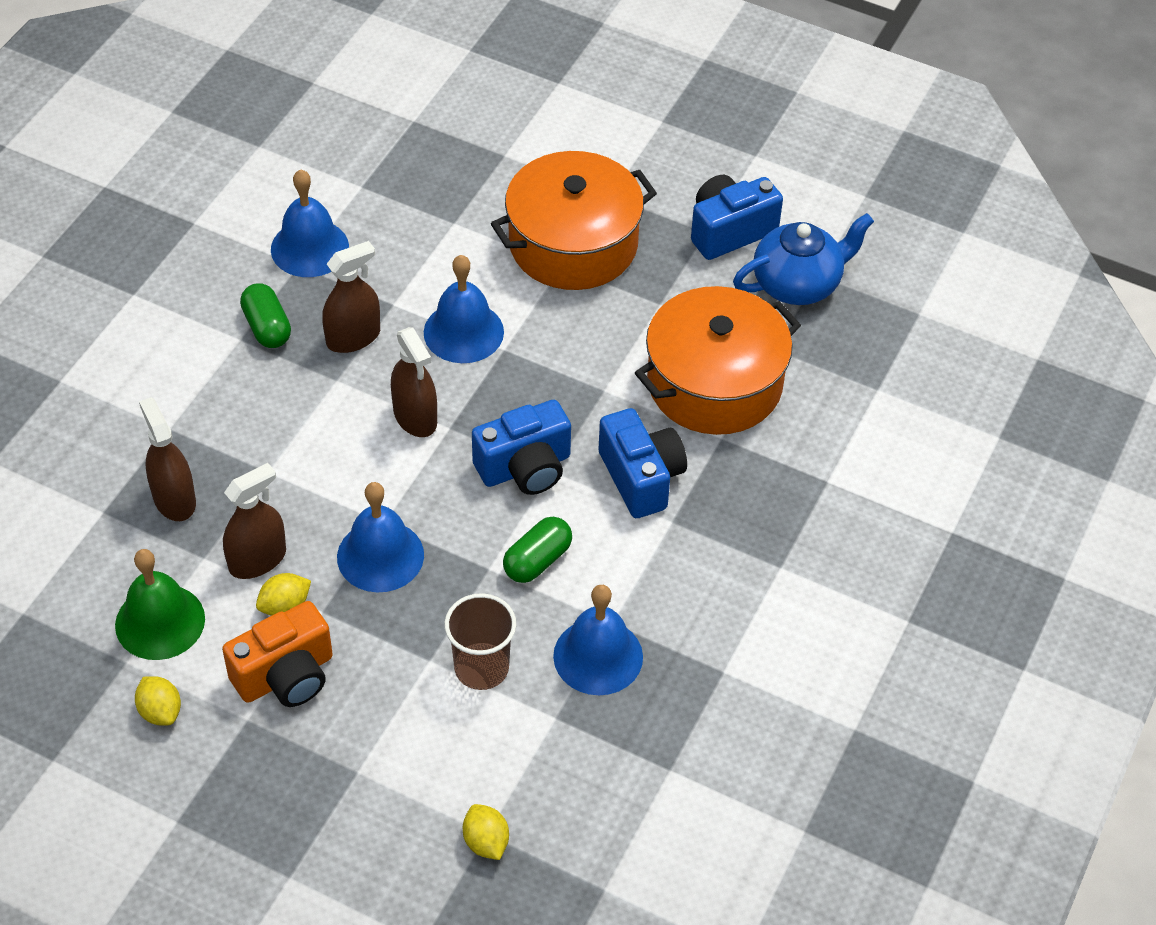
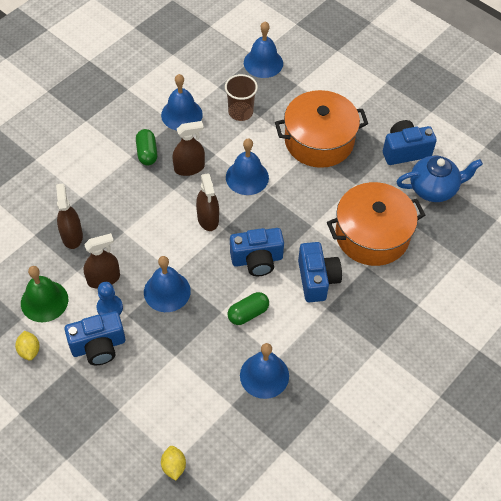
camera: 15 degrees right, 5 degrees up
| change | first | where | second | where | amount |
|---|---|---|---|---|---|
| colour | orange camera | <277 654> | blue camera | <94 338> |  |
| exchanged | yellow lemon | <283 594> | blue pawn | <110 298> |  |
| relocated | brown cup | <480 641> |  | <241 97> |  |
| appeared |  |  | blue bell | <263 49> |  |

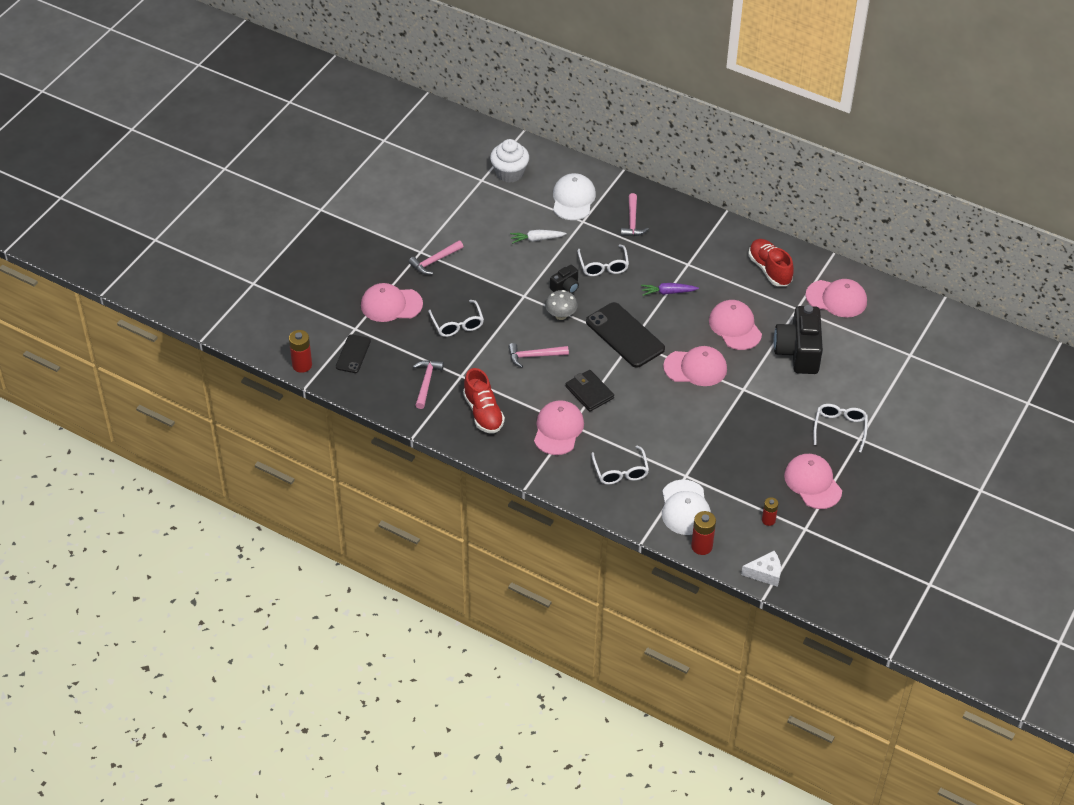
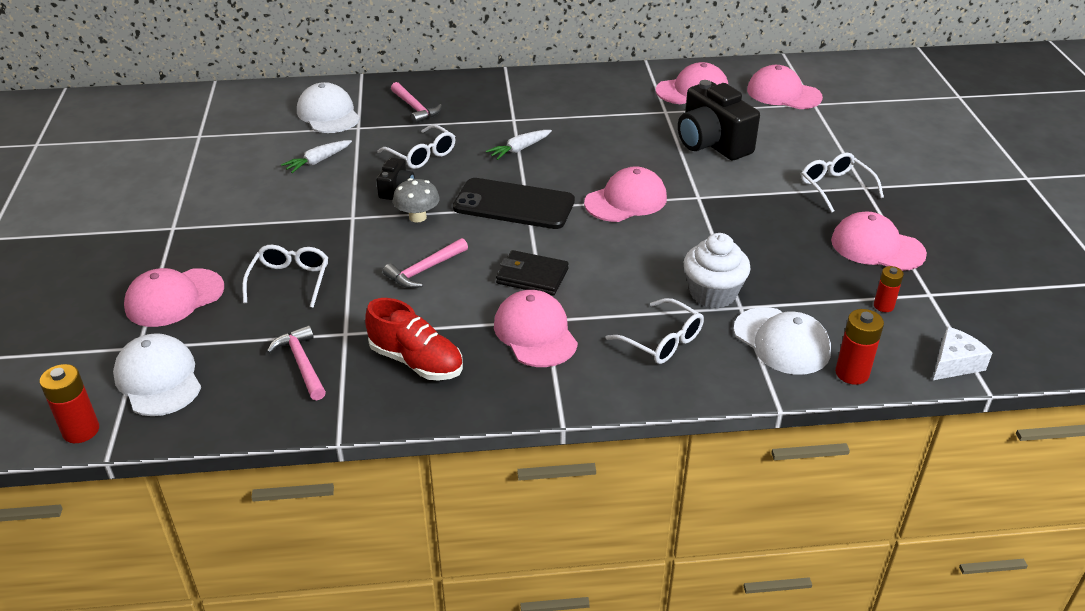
camera: 35 degrees left, 10 degrees down
| change | first | where | second | where | amount |
|---|---|---|---|---|---|
| exchanged | black phone | <353 353> | white cap | <157 374> |  |
| missing | pink hammer | <435 257> |  |  |  |
| spun | white glasses | <456 318> |  | <285 276> | 120 degrees counterclockwise |
| relocated | white cupcake | <509 161> |  | <717 270> |  |
| colour | purple carrot | <670 289> | white carrot | <519 145> |  |
| relocated | pink cap | <735 325> |  | <785 87> |  |
| missing | red shoe | <771 262> |  |  |  |

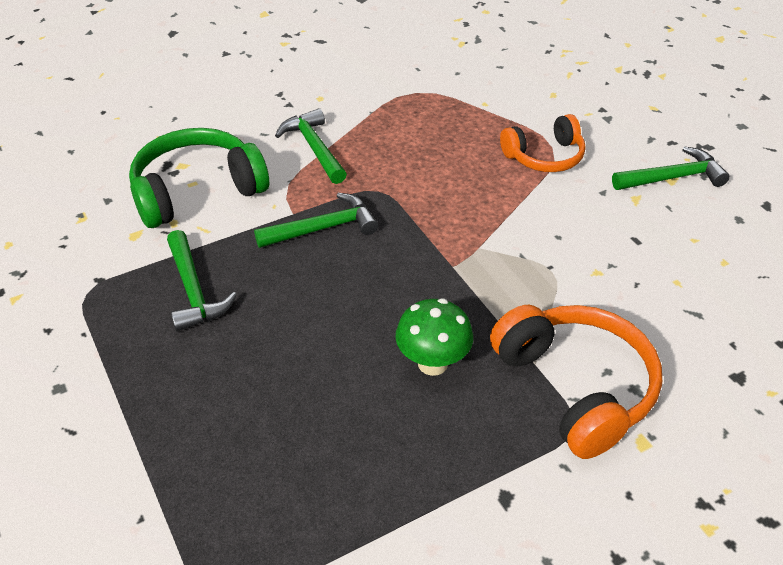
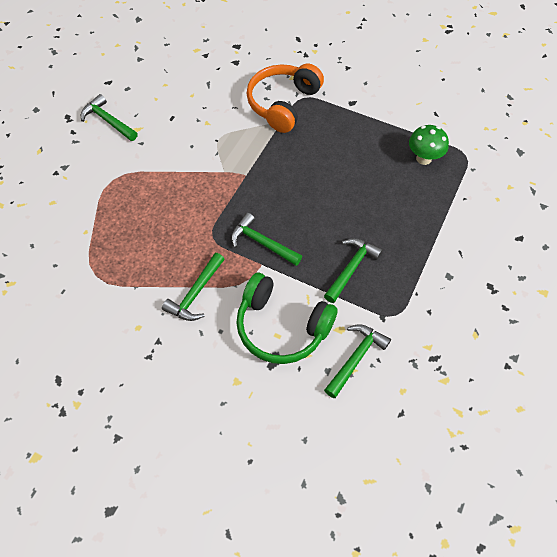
camera: 125 degrees left, 15 degrees up
| change | first | where | second | where | amount |
|---|---|---|---|---|---|
| relocated | green mushroom | <434 337> |  | <429 145> |  |
| missing | orange headphones | <543 143> |  |  |  |
| appeared |  |  | green hammer | <357 361> |  |

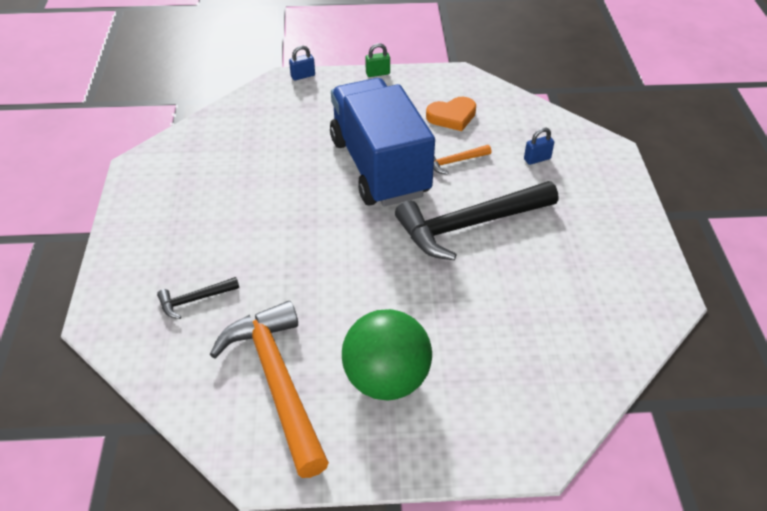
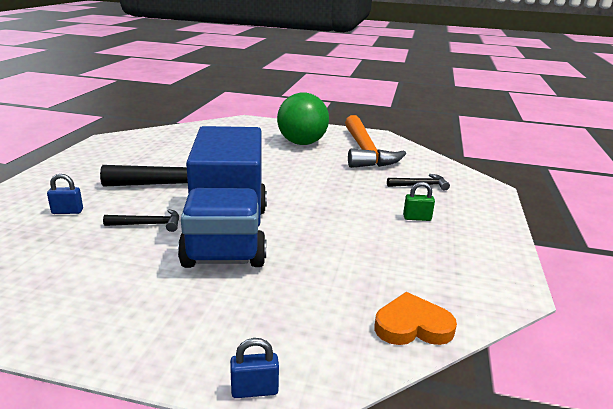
camera: 165 degrees left, 20 degrees down
| change | first | where | second | where | amount |
|---|---|---|---|---|---|
| relocated | green padlock | <377 60> |  | <419 201> |  |
| relocated | orange heart | <451 114> |  | <415 318> |  |
| colour | orange hammer | <462 159> | black hammer | <141 220> |  |

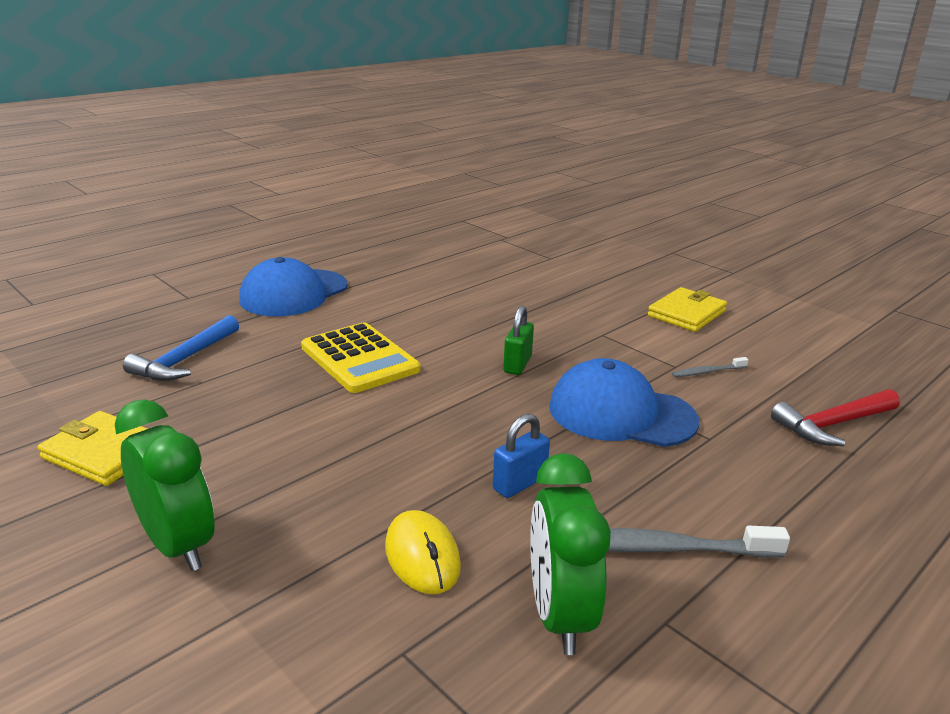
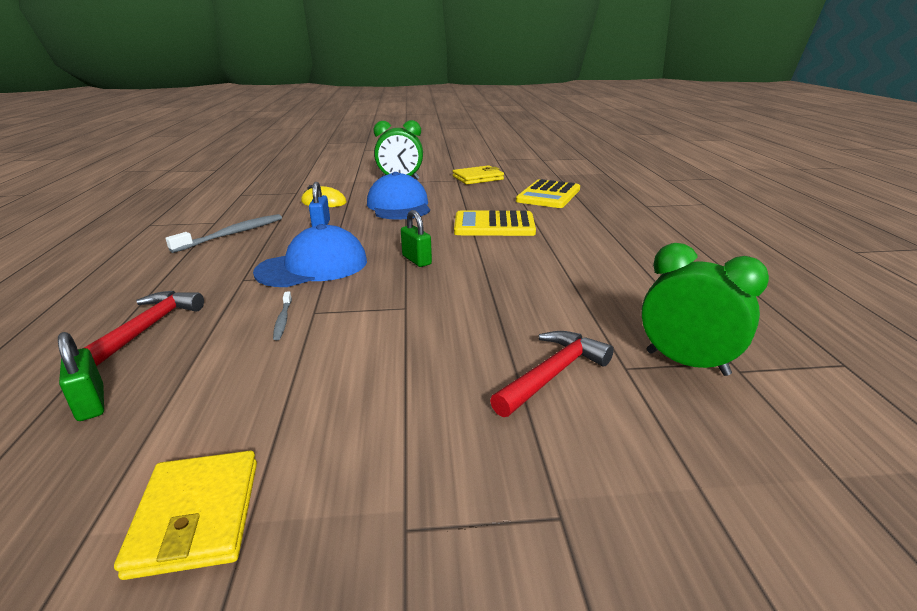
camera: 130 degrees right, 0 degrees up
| change | first | where | second | where | amount |
|---|---|---|---|---|---|
| exchanged | blue hammer | <181 348> | yellow calculator | <548 193> |  |
| relocated | blue cap | <293 286> |  | <398 196> |  |
| relocated | green clock | <570 554> |  | <705 309> |  |
| relocated | yellow wallet | <687 309> |  | <185 515> |  |
| spun | grey toothbrush | <710 367> |  | <282 315> | 150 degrees clockwise |
| appeared |  |  | green padlock | <81 376> |  |
| appeared |  |  | red hammer | <552 374> |  |

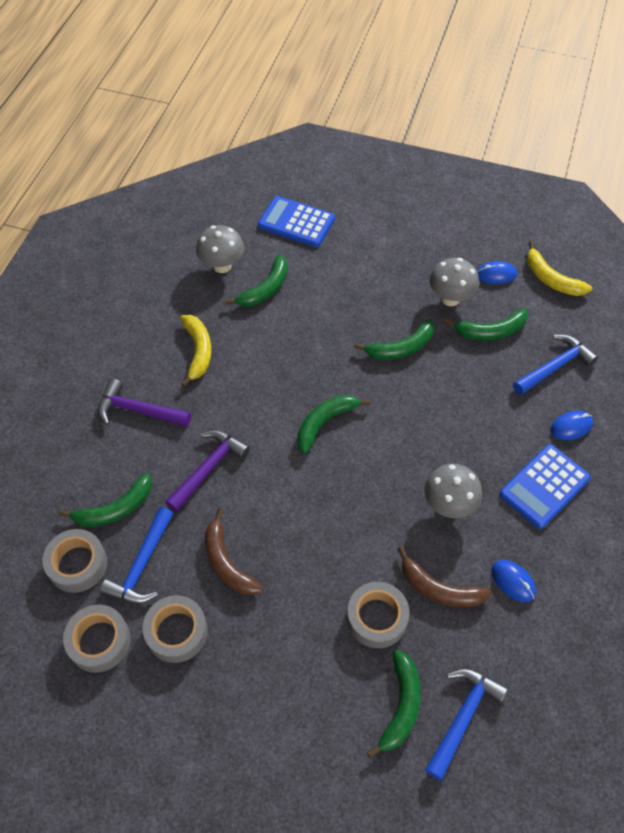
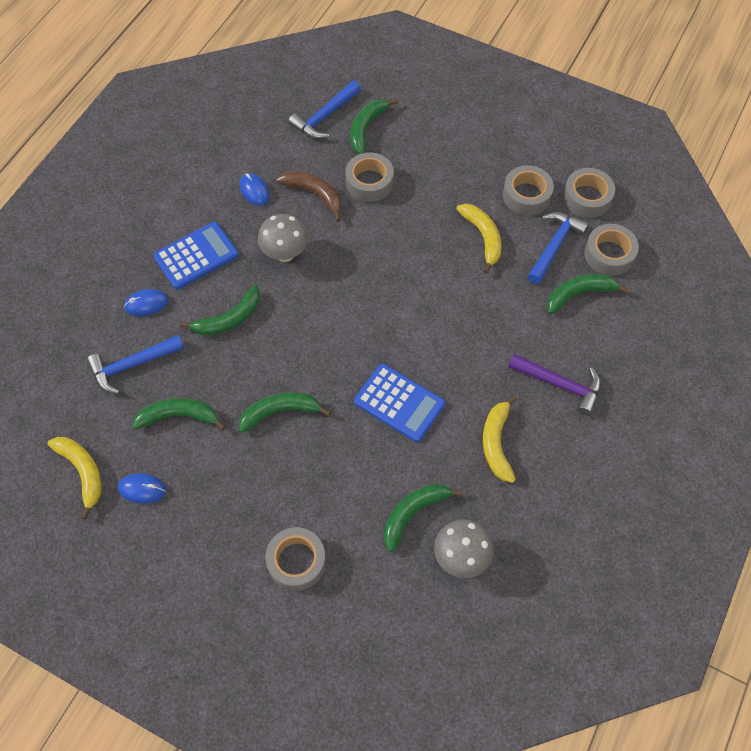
camera: 170 degrees left, 5 degrees up
| change | first | where | second | where | amount |
|---|---|---|---|---|---|
| missing | purple hammer | <207 471> |  |  |  |
| colour | brown banana | <234 552> | yellow banana | <479 239> |  |
| relocated | blue calculator | <296 221> |  | <399 403> |  |
| relocated | green banana | <334 424> |  | <219 310> |  |
| missing | grey mushroom | <454 282> |  |  |  |
| appeared |  |  | grey tape | <295 559> |  |

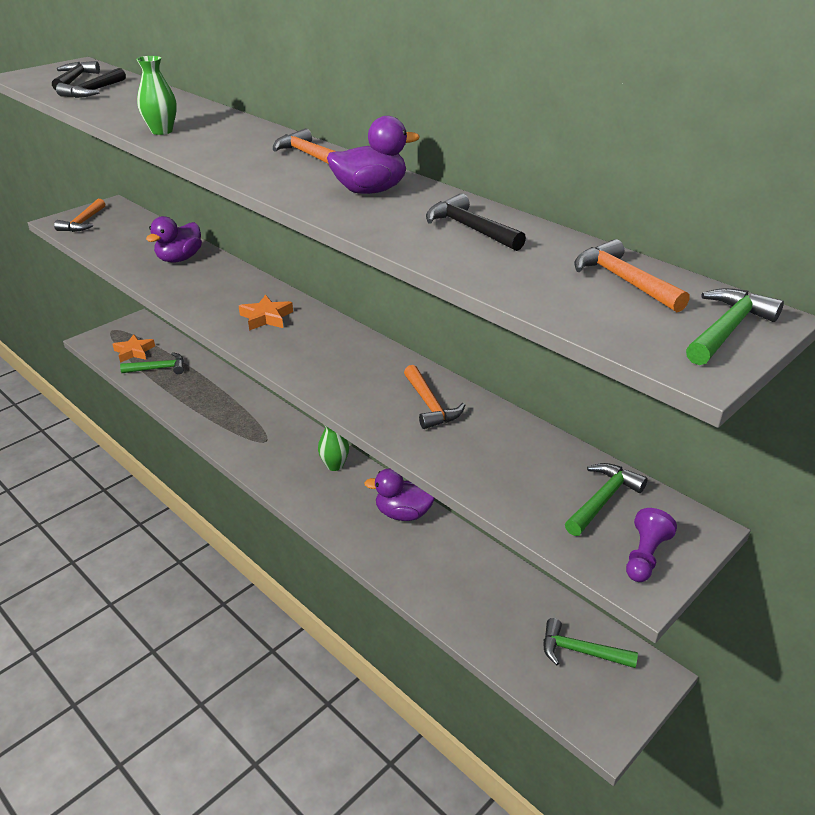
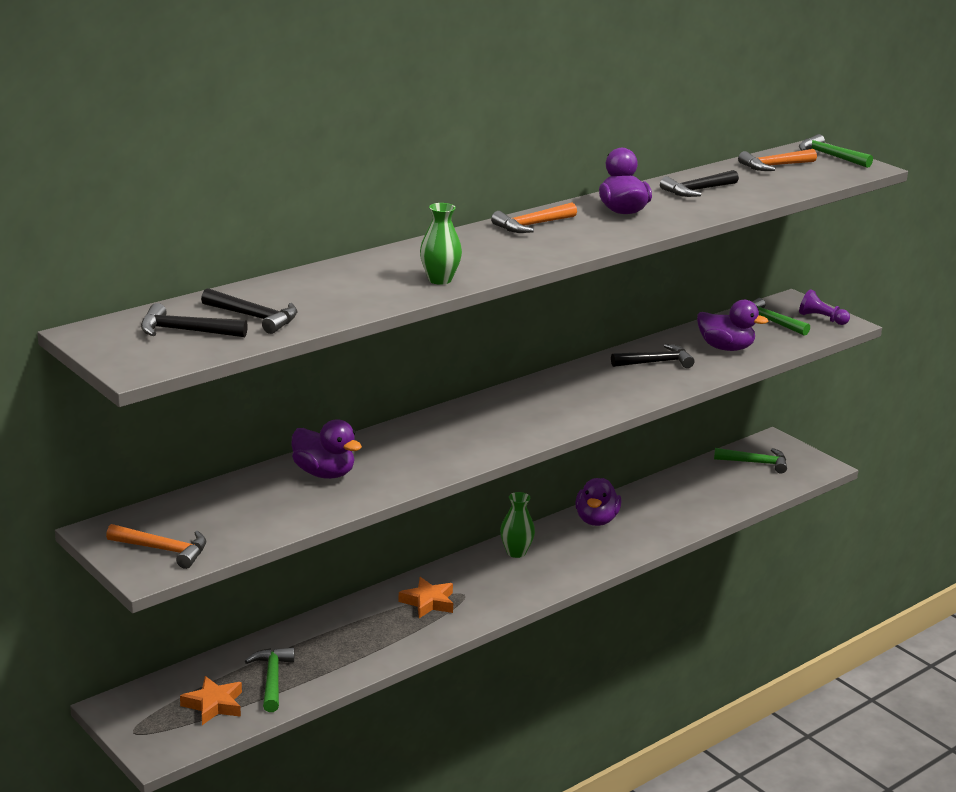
camera: 85 degrees left, 10 degrees down
| change | first | where | second | where | amount |
|---|---|---|---|---|---|
| relocated | orange star | <266 313> |  | <425 597> |  |
| colour | orange hammer | <434 397> | black hammer | <653 356> |  |
| spun | green hammer | <591 643> |  | <750 460> | 105 degrees counterclockwise |
| appeared |  |  | purple duck | <732 325> |  |

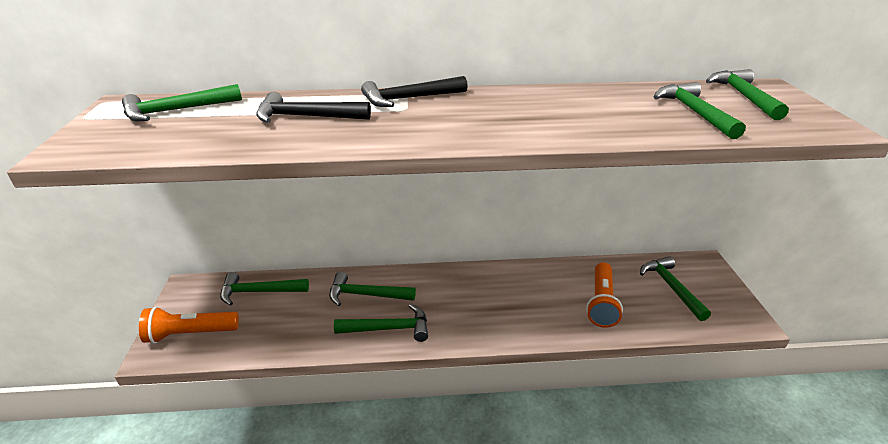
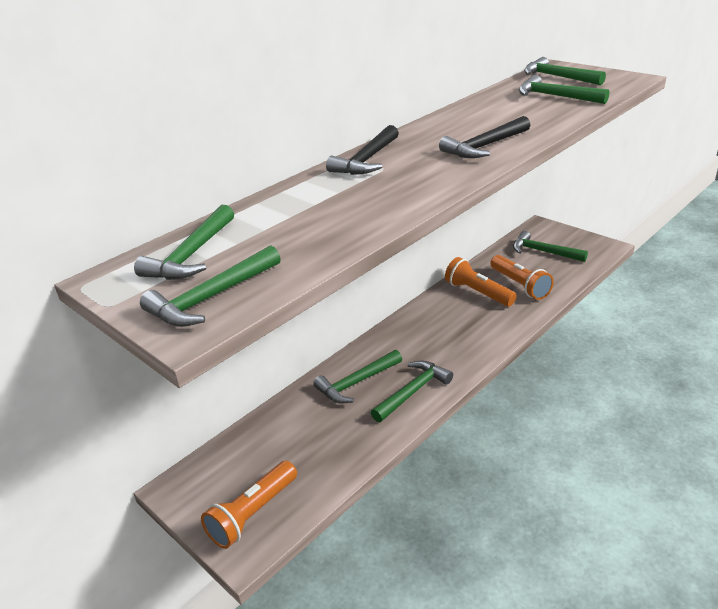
camera: 40 degrees left, 0 degrees up
| change | first | where | second | where | amount |
|---|---|---|---|---|---|
| relocated | green hammer | <264 289> |  | <210 286> |  |
| relocated | black hammer | <313 107> |  | <484 137> |  |
| appeared |  |  | orange flashlight | <481 282> |  |

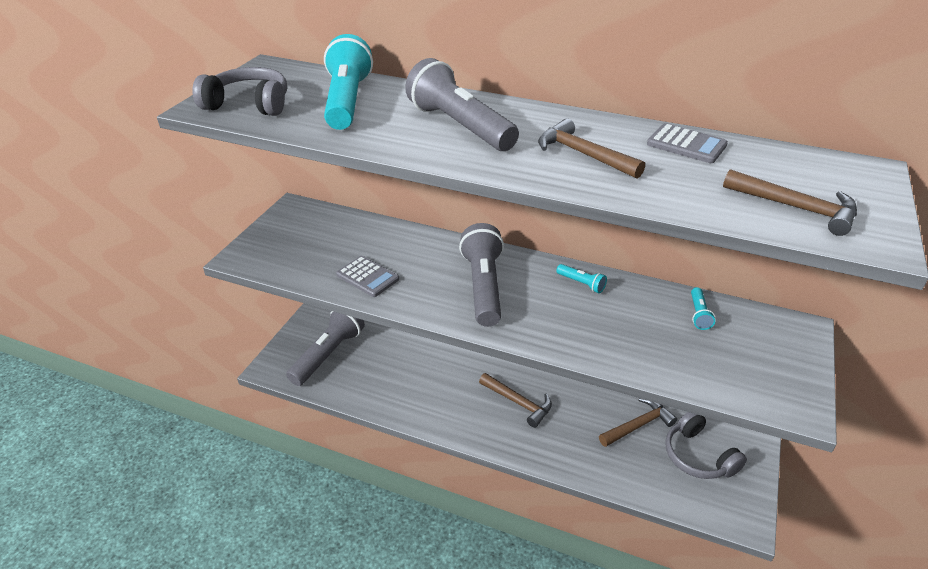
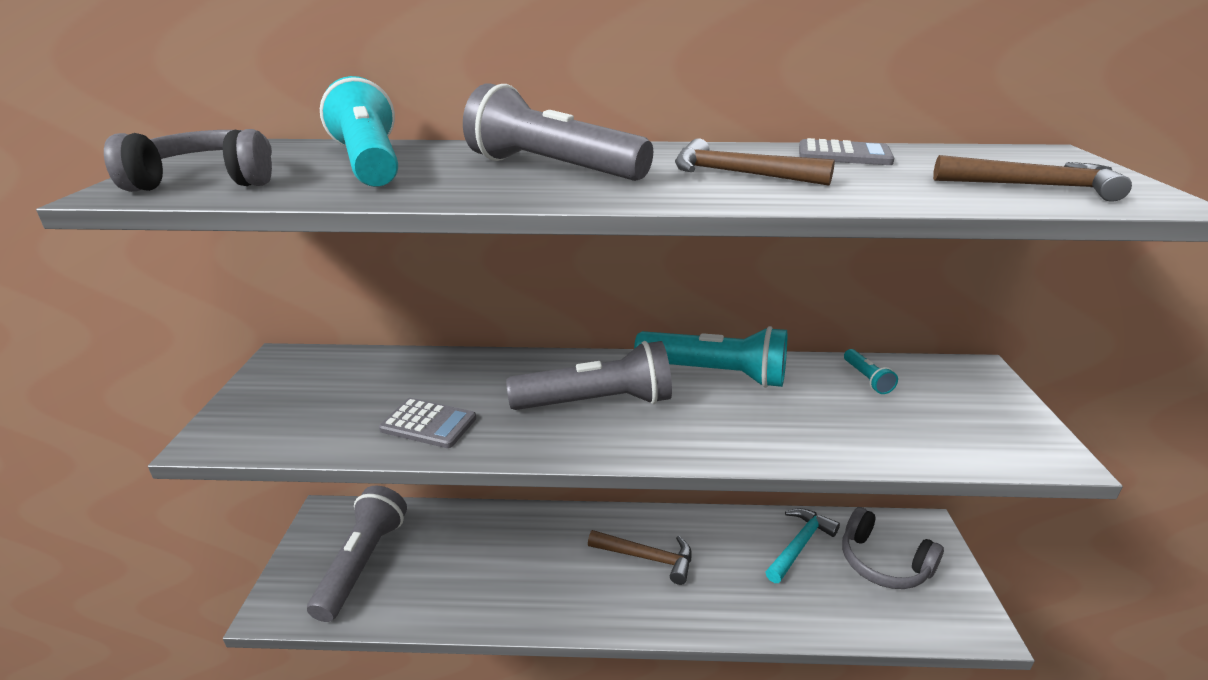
camera: 20 degrees left, 10 degrees down
| change | first | where | second | where | amount |
|---|---|---|---|---|---|
| spun | grey flashlight | <481 275> |  | <589 375> | 105 degrees clockwise |
| size | turquoise flashlight | <581 278> |  | <710 357> | x2.25 |
| colour | brown hammer | <638 422> | turquoise hammer | <803 545> |  |

